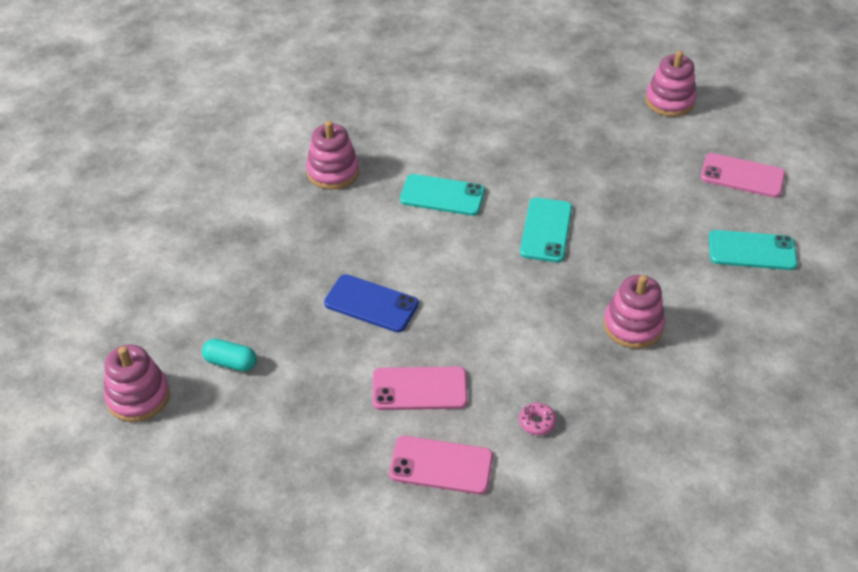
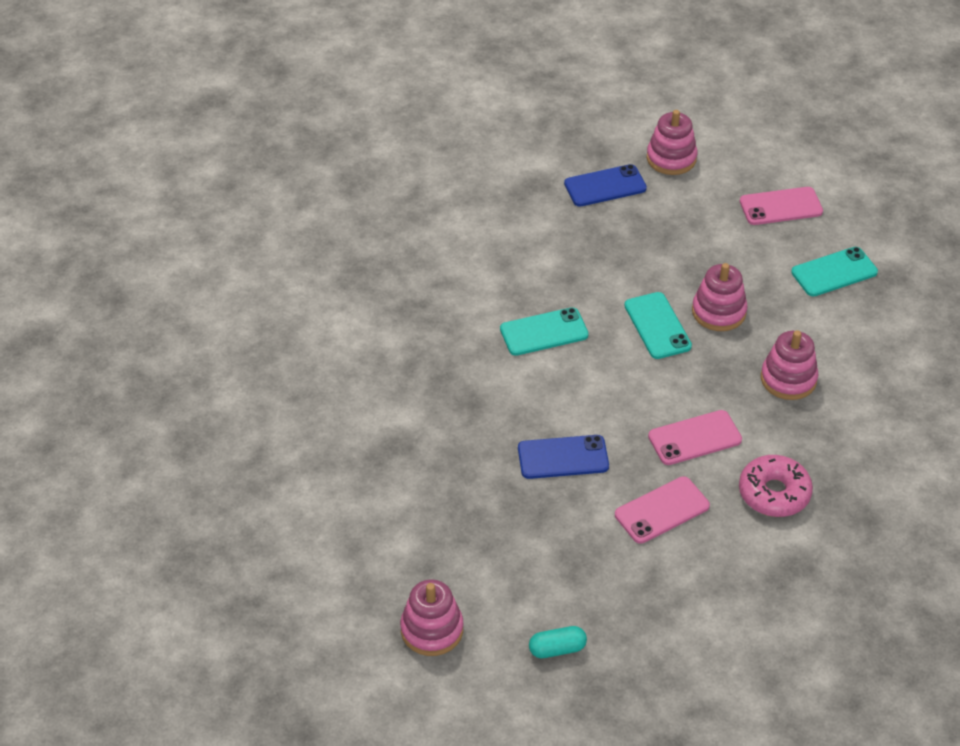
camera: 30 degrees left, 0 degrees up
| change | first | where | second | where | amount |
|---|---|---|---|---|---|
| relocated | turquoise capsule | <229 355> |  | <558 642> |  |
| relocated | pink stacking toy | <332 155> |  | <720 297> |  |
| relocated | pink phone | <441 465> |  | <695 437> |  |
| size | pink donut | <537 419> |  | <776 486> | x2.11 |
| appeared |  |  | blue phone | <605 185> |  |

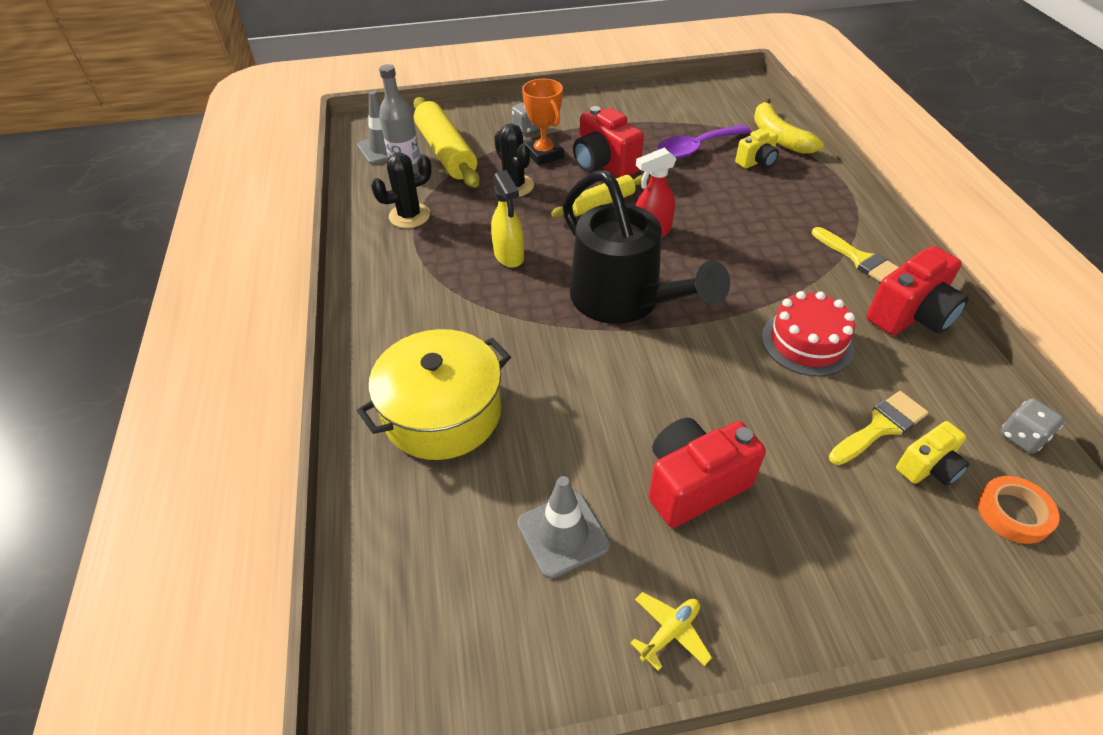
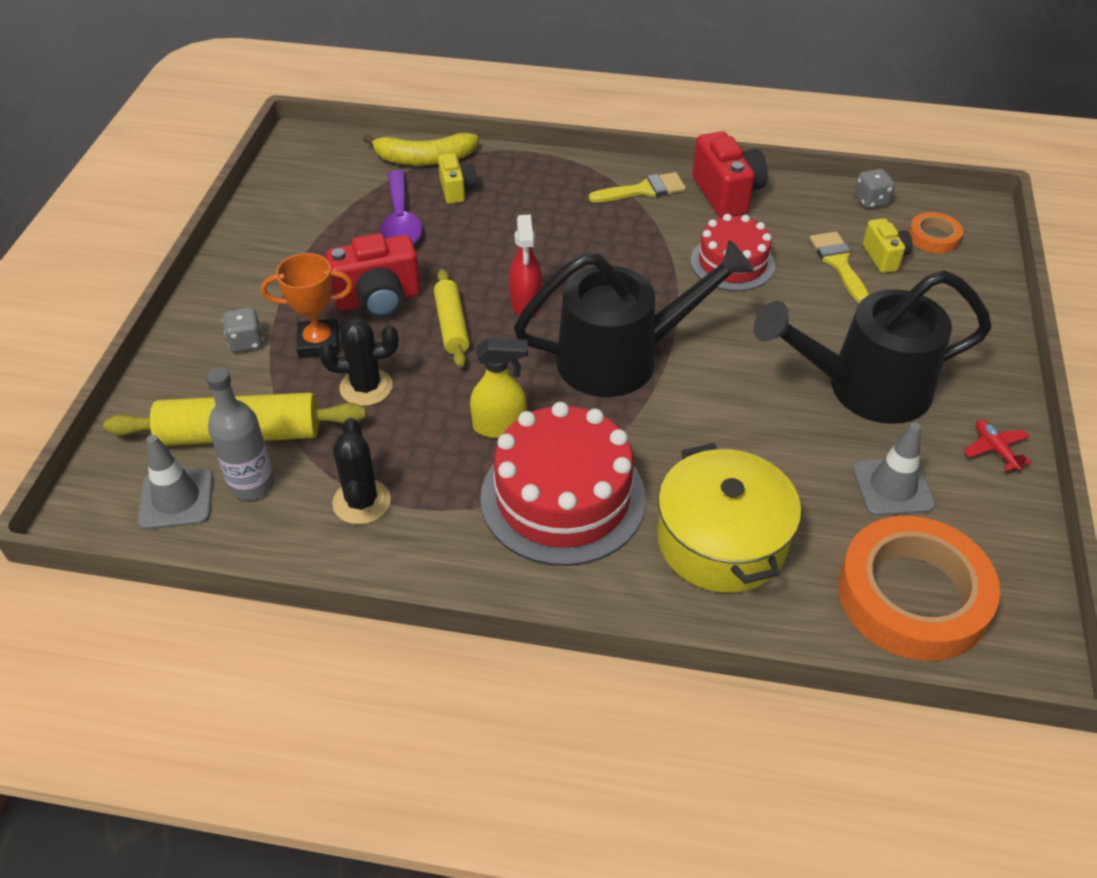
camera: 70 degrees left, 0 degrees up
| change | first | where | second | where | amount |
|---|---|---|---|---|---|
| colour | yellow plane | <671 631> | red plane | <997 445> |  |
| exchanged | red camera | <707 473> | black watering can | <873 347> |  |
| appeared |  |  | red cake | <563 484> |  |
| appeared |  |  | orange tape | <919 588> |  |

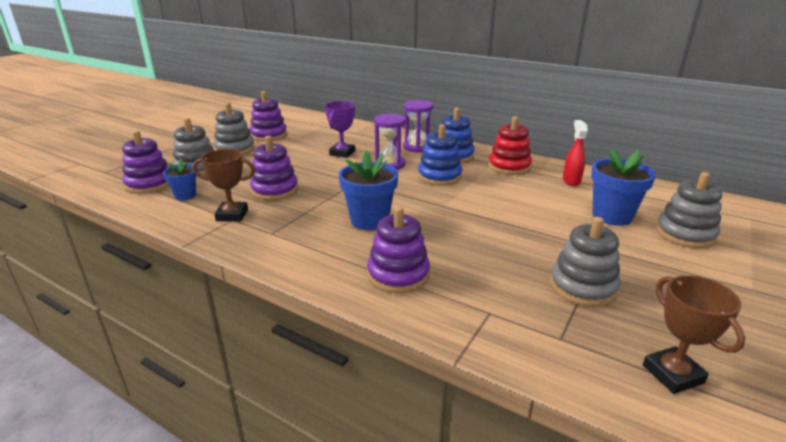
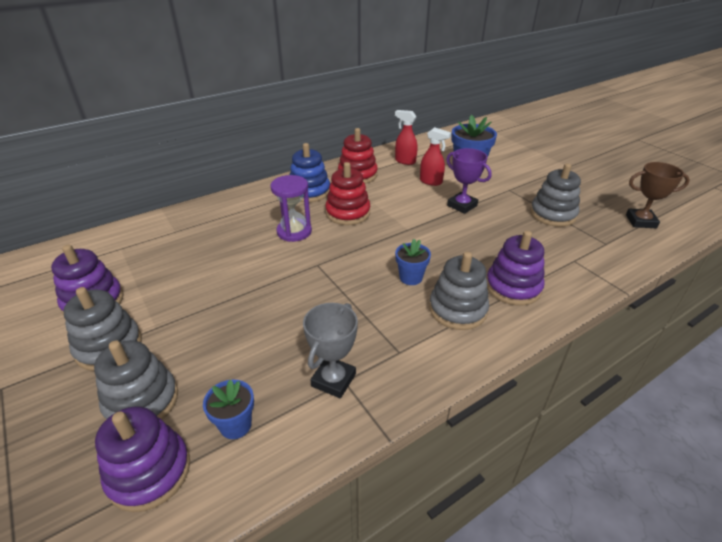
camera: 65 degrees left, 10 degrees up
| change | first | where | second | where | amount |
|---|---|---|---|---|---|
| colour | brown trophy | <224 185> | grey trophy | <330 350> |  |
| missing | purple stacking toy | <274 168> |  |  |  |
| relocated | purple trophy | <340 129> |  | <469 181> |  |
| size | blue flower pot | <368 190> |  | <413 262> | x0.58 |
| missing | purple hourglass | <418 126> |  |  |  |
| colour | blue stacking toy | <440 155> | red stacking toy | <347 193> |  |
| relocated | grey stacking toy | <689 210> |  | <459 291> |  |
| appeared |  |  | red spray bottle | <435 156> |  |

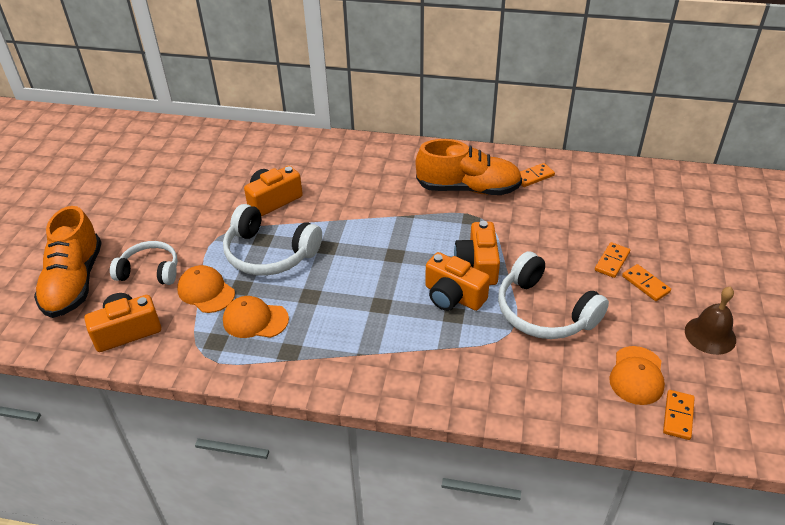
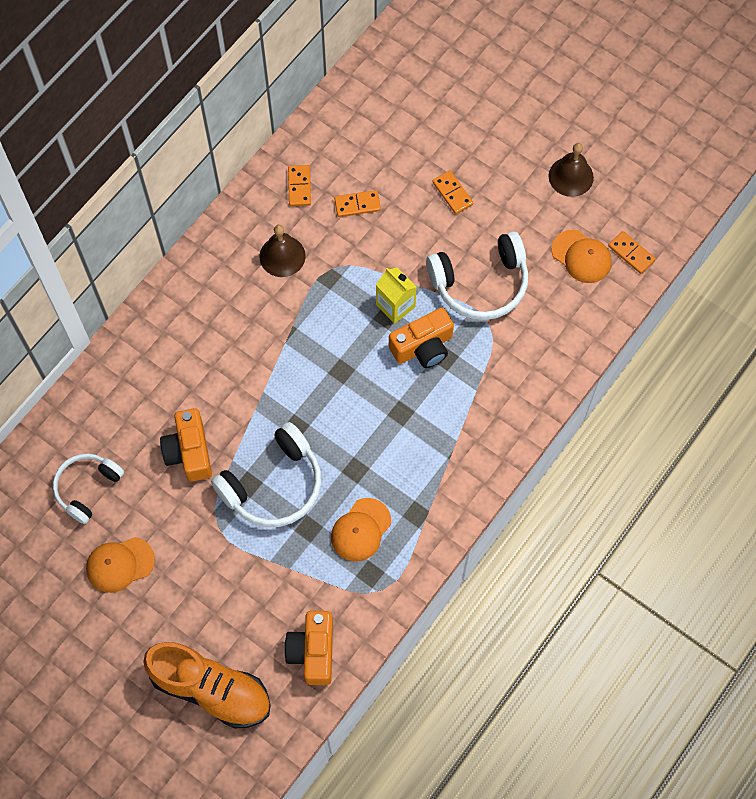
camera: 65 degrees left, 25 degrees up
| change | first | where | second | where | amount |
|---|---|---|---|---|---|
| relocated | white headphones | <144 263> |  | <88 488> |  |
| relocated | orange cap | <206 289> |  | <120 565> |  |
| exchanged | orange shoe | <468 167> | brown bell | <282 251> |  |
| exchanged | orange camera | <477 253> | yellow carton | <396 295> |  |
| relocated | orange domino | <646 282> |  | <357 203> |  |

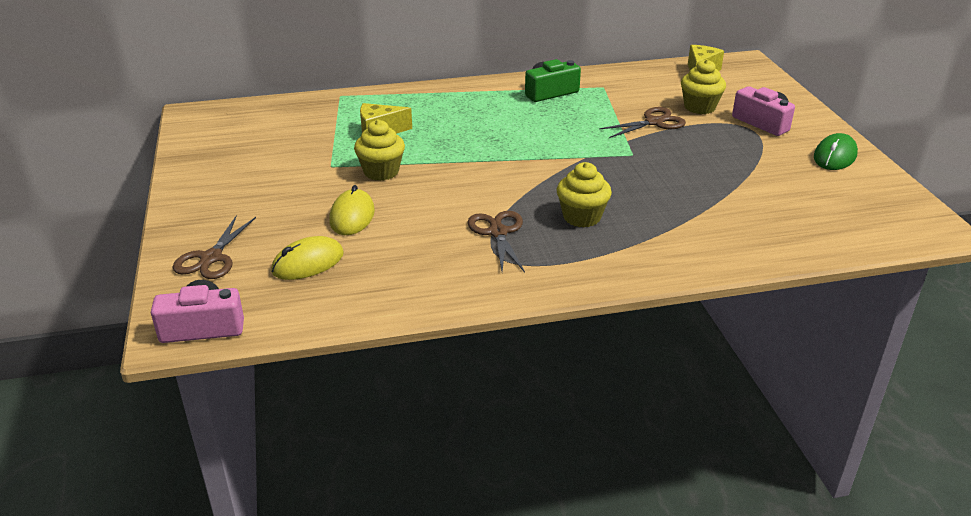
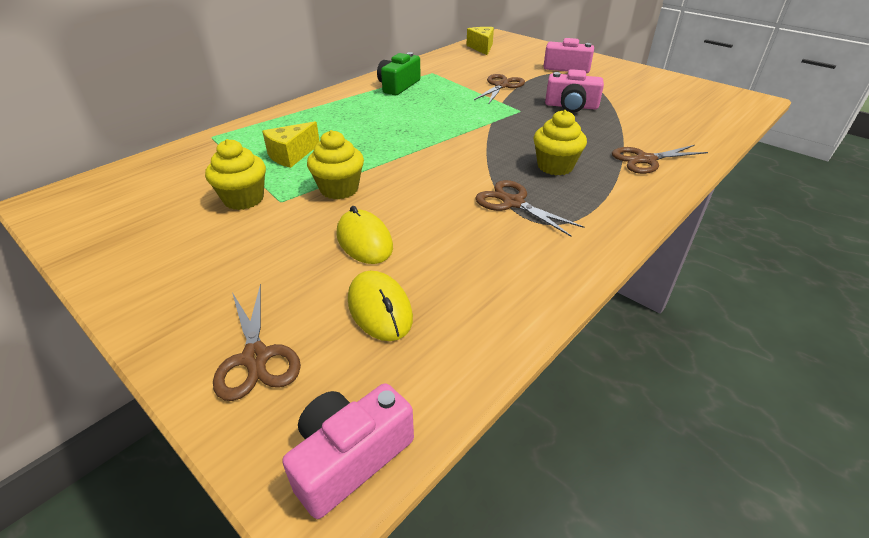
camera: 35 degrees left, 5 degrees up
| change | first | where | second | where | amount |
|---|---|---|---|---|---|
| spun | yellow mouse | <307 258> |  | <380 306> | 45 degrees counterclockwise |
| relocated | yellow cupcake | <703 86> |  | <235 174> |  |
| missing | green mouse | <836 151> |  |  |  |
| appeared |  |  | pink camera | <574 91> |  |
| appeared |  |  | brown scissors | <660 159> |  |

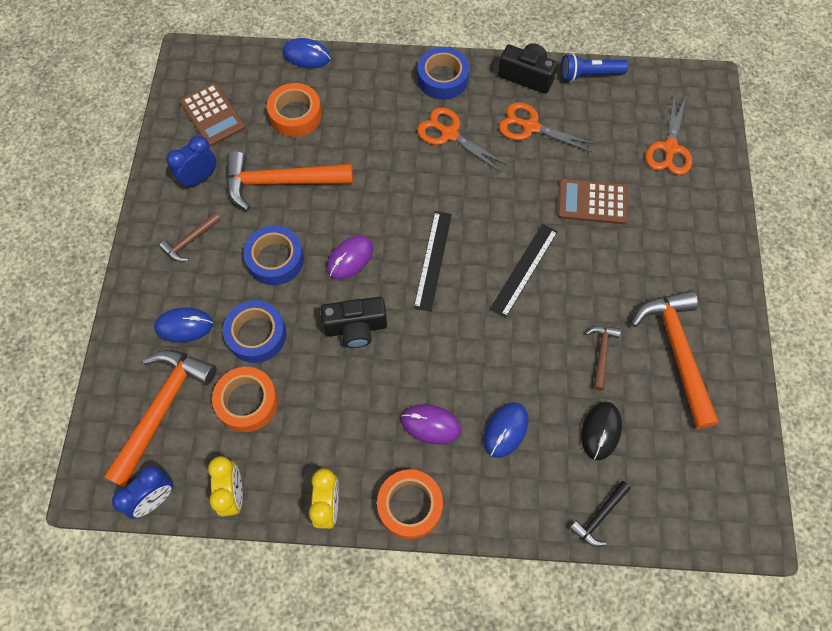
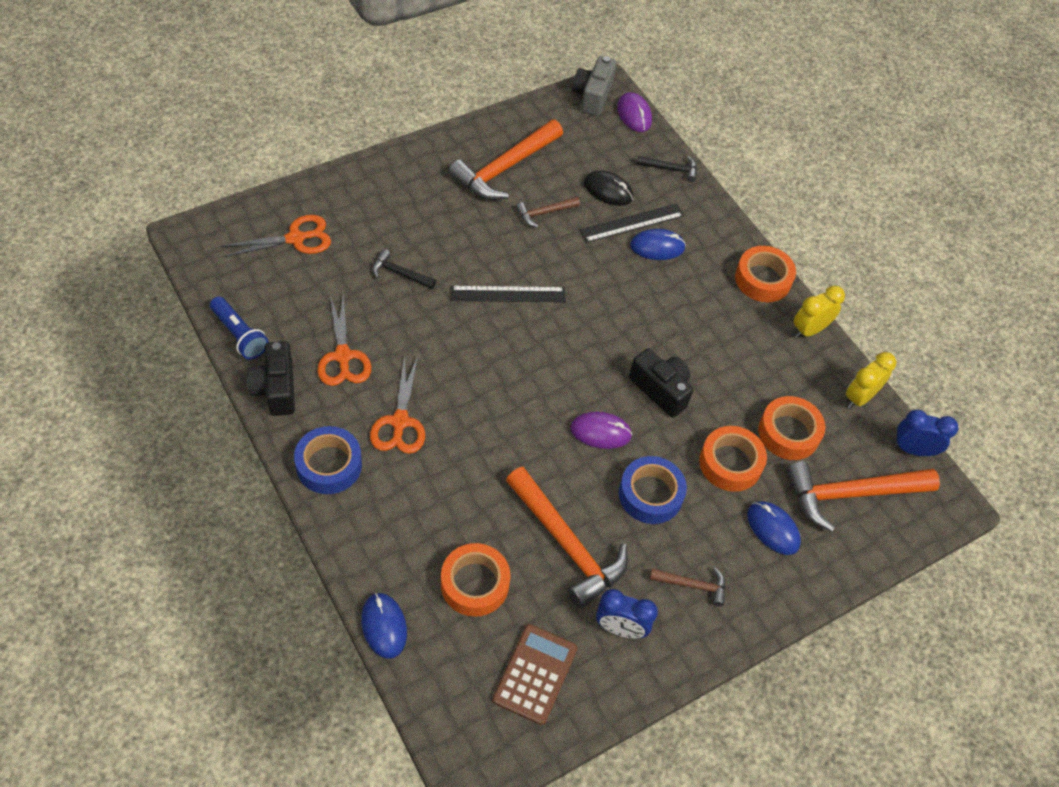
camera: 130 degrees left, 10 degrees down
| change | first | where | second | where | amount |
|---|---|---|---|---|---|
| colour | blue tape | <254 331> | orange tape | <733 459> |  |
| relocated | purple mouse | <431 424> |  | <634 112> |  |
| relocated | black ruler | <433 261> |  | <631 223> |  |
| exchanged | brown calculator | <593 201> | black hammer | <404 269> |  |
| spun | black mouse | <601 431> |  | <608 188> | 45 degrees clockwise |
| appeared |  |  | grey camera | <594 86> |  |

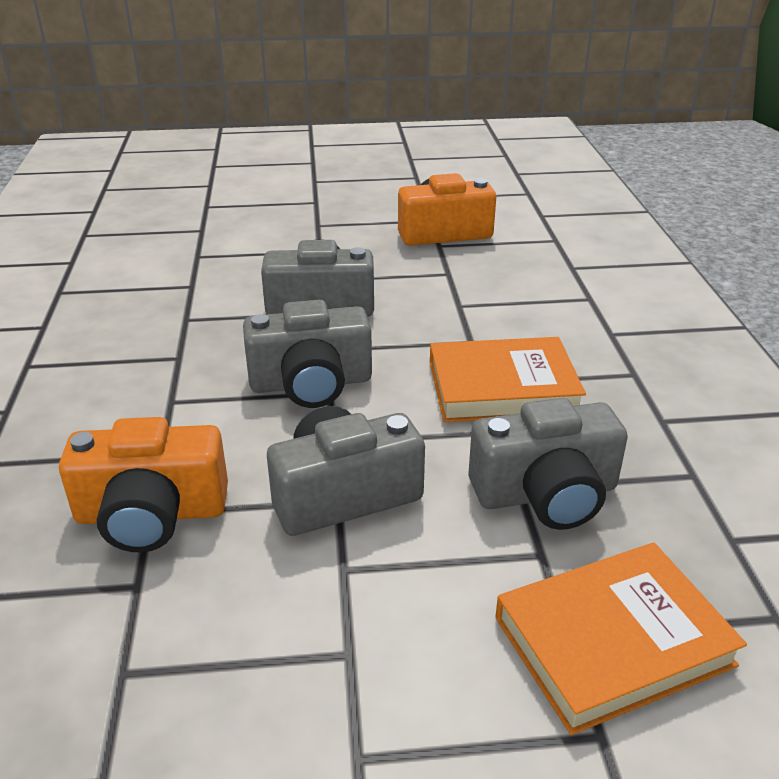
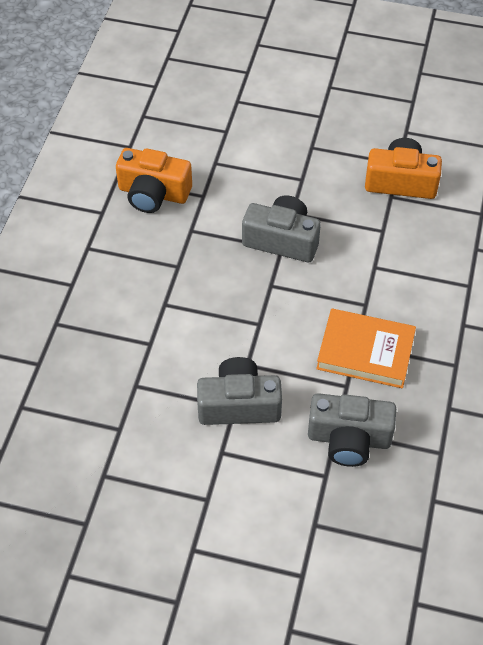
camera: 20 degrees right, 20 degrees up
| change | first | where | second | where | amount |
|---|---|---|---|---|---|
| relocated | orange camera | <143 485> |  | <154 180> |  |
| missing | grey camera | <307 354> |  |  |  |
| missing | orange book | <621 639> |  |  |  |

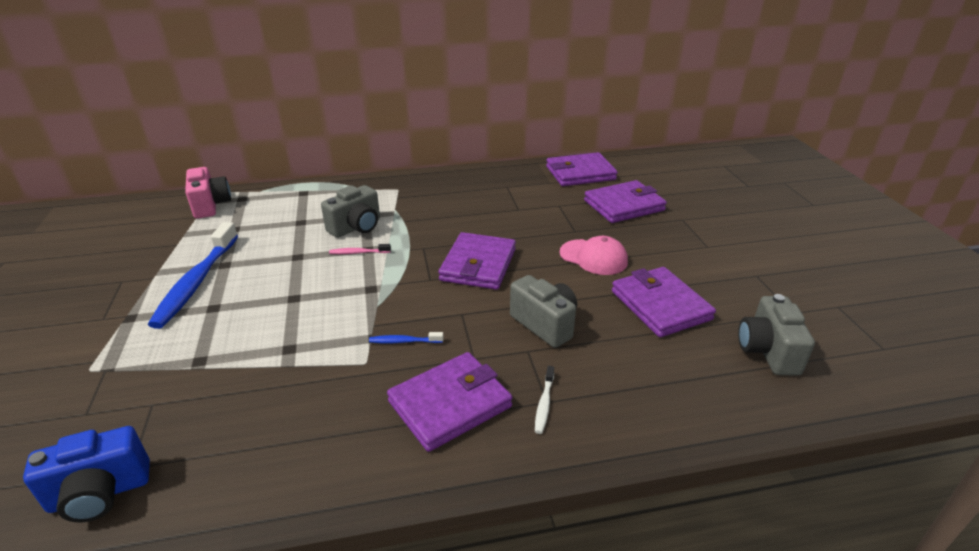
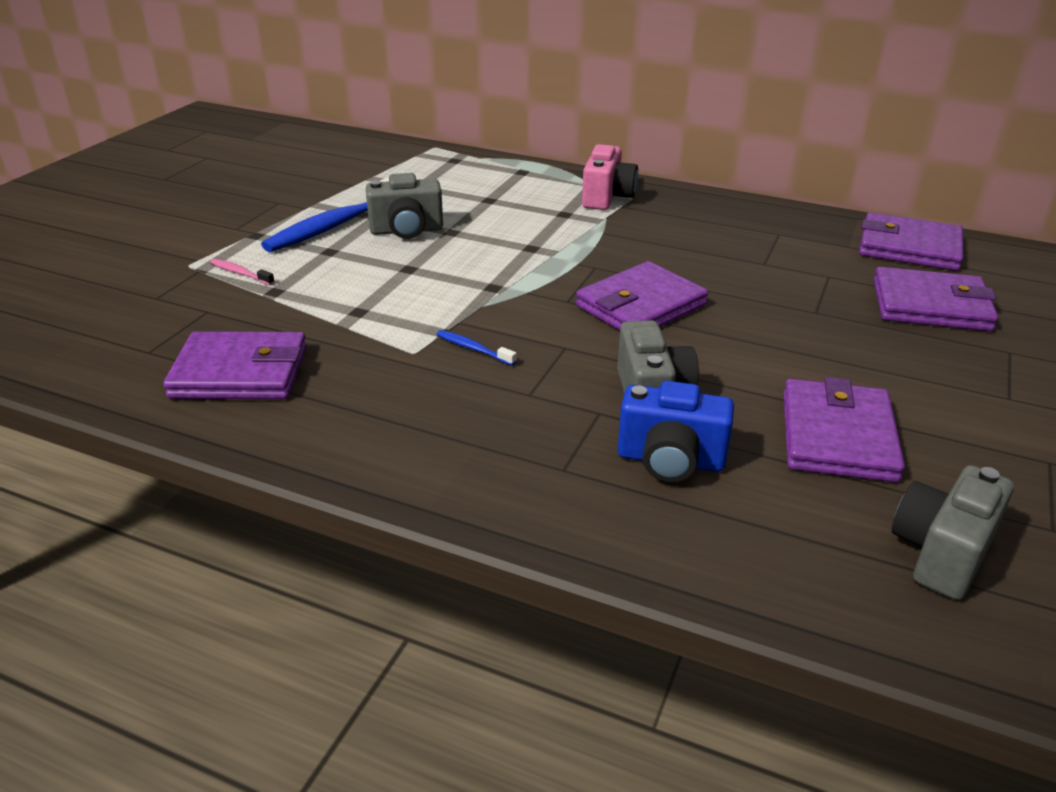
camera: 35 degrees right, 0 degrees up
| change | first | where | second | where | amount |
|---|---|---|---|---|---|
| relocated | blue camera | <86 474> |  | <676 431> |  |
| relocated | pink camera | <208 193> |  | <610 177> |  |
| relocated | grey camera | <350 211> |  | <404 206> |  |
| relocated | pink toothbrush | <360 249> |  | <242 272> |  |
| relocated | purple wallet | <449 402> |  | <235 365> |  |
| missing | white toothbrush | <544 400> |  |  |  |
| missing | pink cap | <594 255> |  |  |  |

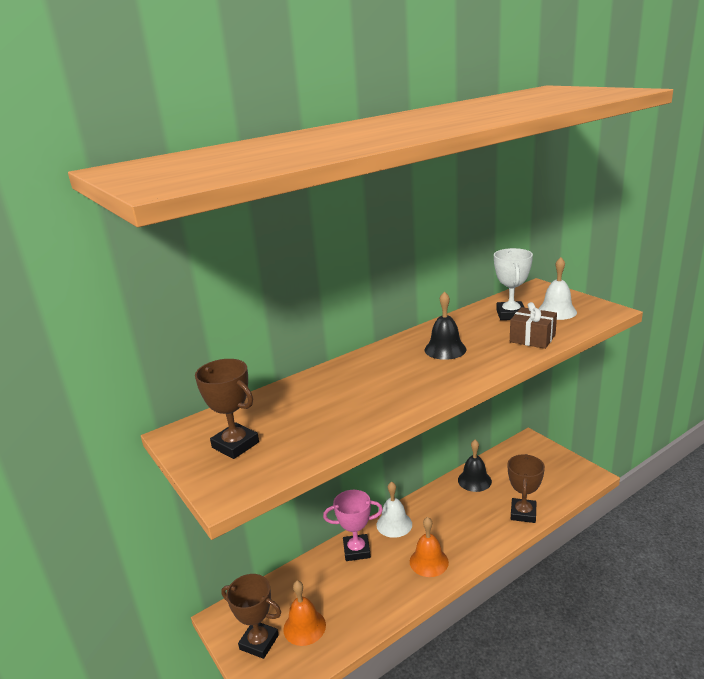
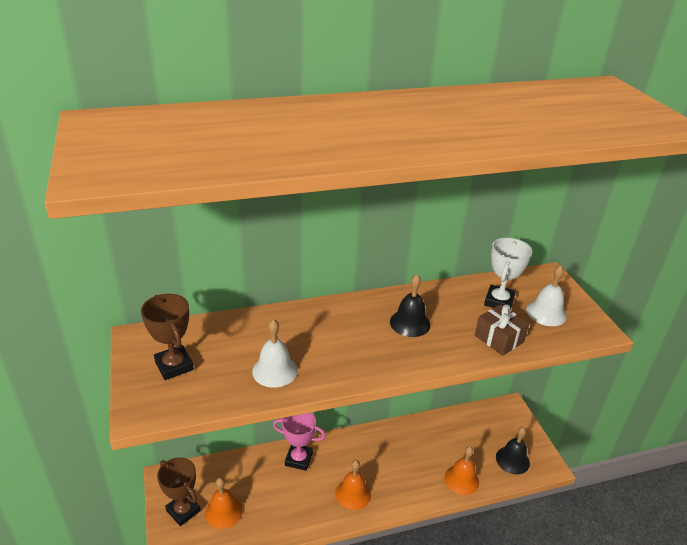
camera: 15 degrees right, 10 degrees up
| change | first | where | second | where | amount |
|---|---|---|---|---|---|
| relocated | white bell | <394 509> |  | <275 353> |  |
| relocated | black bell | <475 466> |  | <513 450> |  |
| exchanged | brown trophy | <526 488> | orange bell | <461 470> |  |

